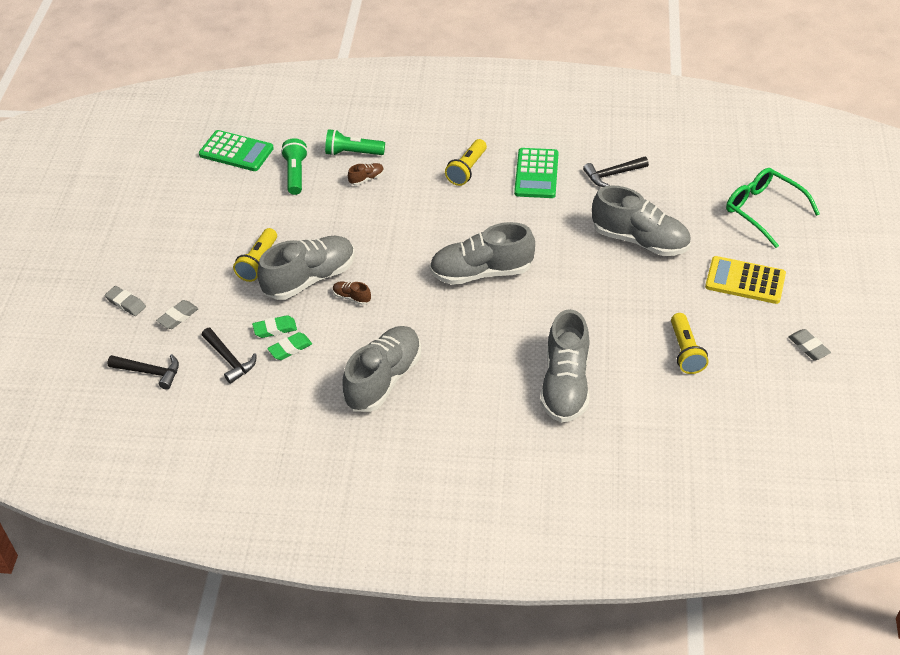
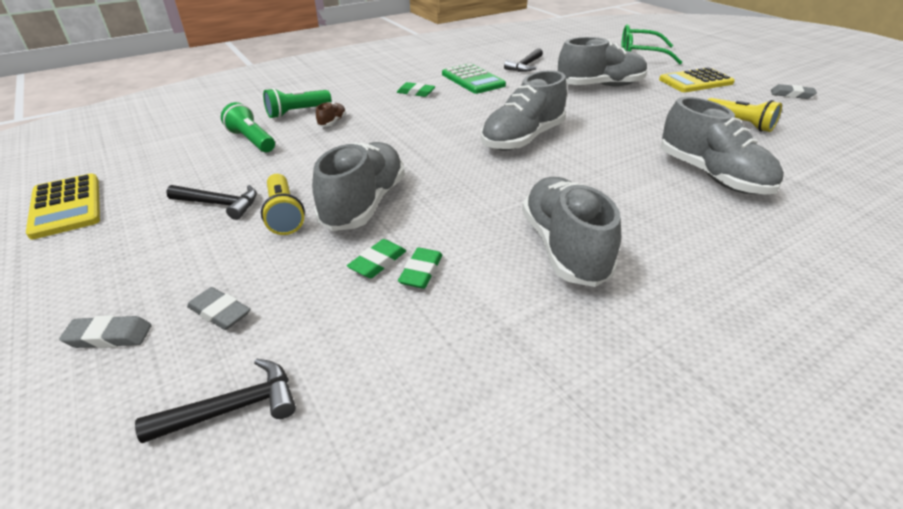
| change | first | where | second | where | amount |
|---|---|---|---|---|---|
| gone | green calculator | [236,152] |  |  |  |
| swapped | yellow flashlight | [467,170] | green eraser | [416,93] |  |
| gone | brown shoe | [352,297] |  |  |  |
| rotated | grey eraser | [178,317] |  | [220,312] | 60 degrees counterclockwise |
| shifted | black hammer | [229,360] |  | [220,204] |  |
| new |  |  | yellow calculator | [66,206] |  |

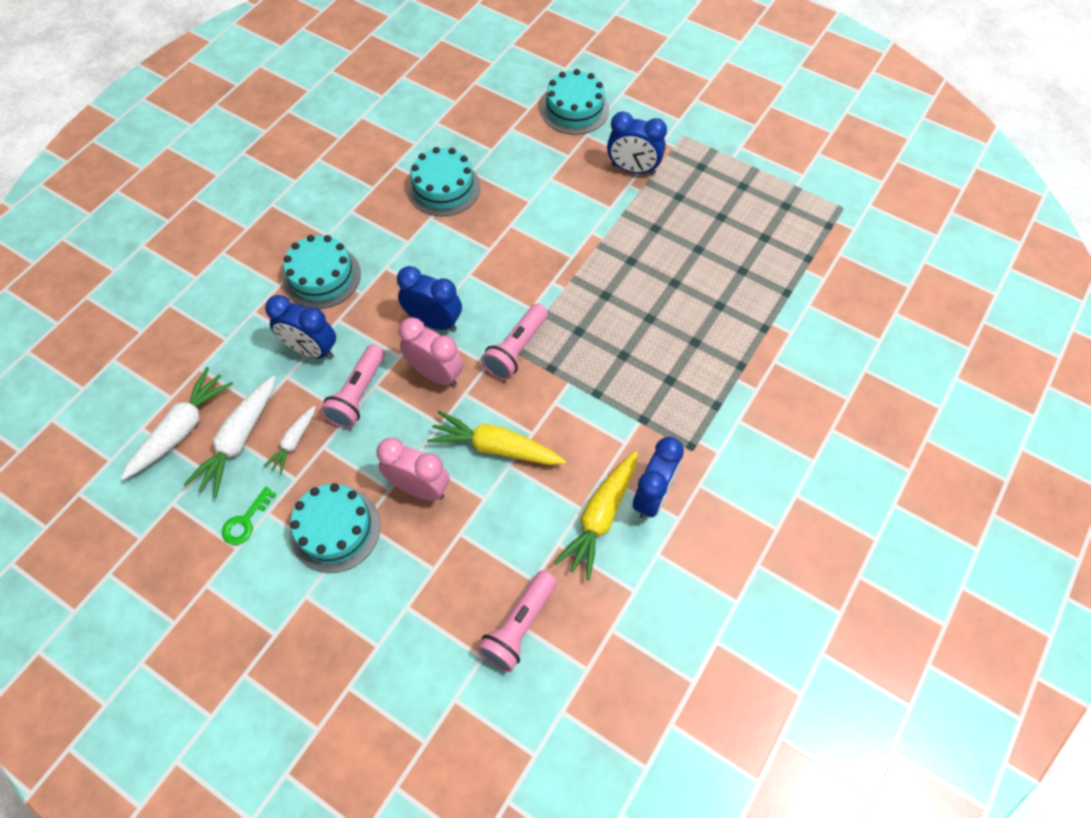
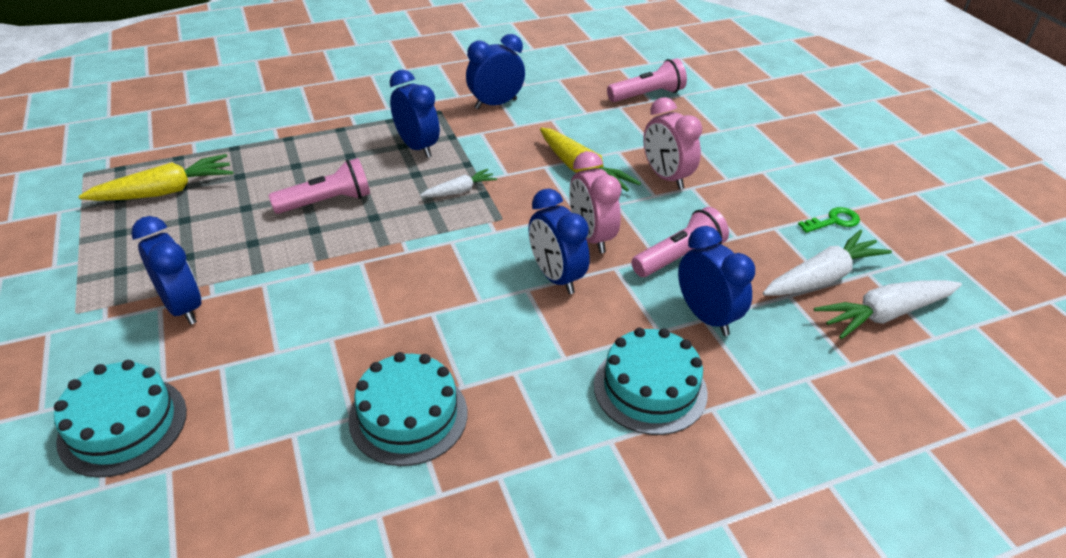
| change | first | where | second | where | amount |
|---|---|---|---|---|---|
| shifted | pink flashlight | [516,350] |  | [327,202] |  |
| shifted | white carrot | [293,442] |  | [460,191] |  |
| shifted | yellow carrot | [600,518] |  | [166,191] |  |
| gone | turquoise cake | [335,529] |  |  |  |
| new |  |  | blue clock | [417,147] |  |

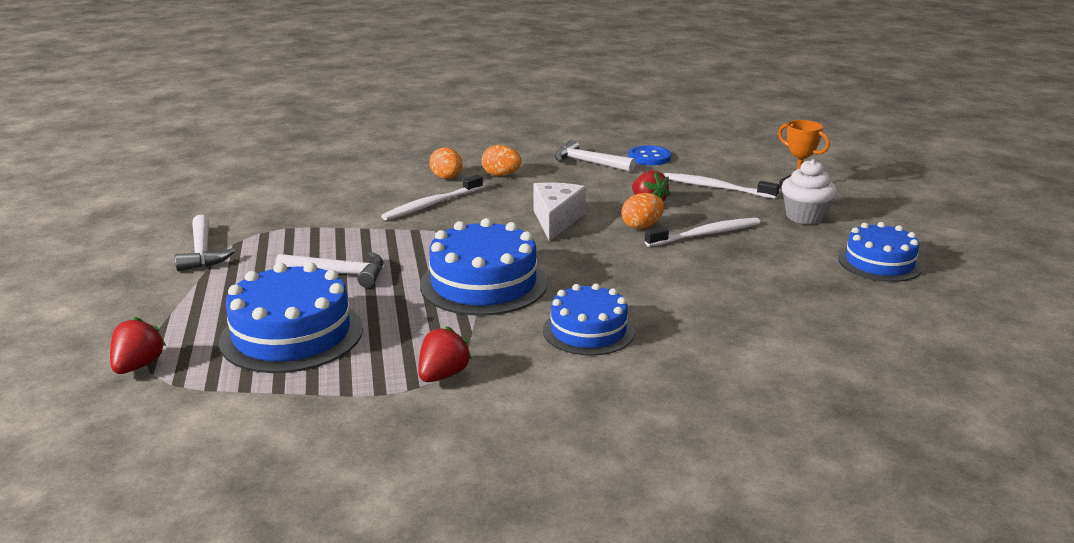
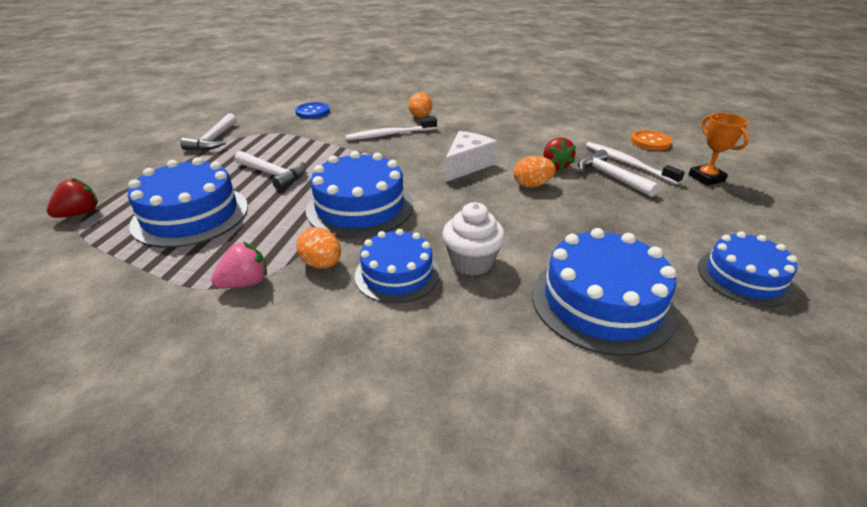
| change | first | where | second | where | amount |
|---|---|---|---|---|---|
| shifted | white hammer | [588,163] |  | [611,176] |  |
| shifted | orange egg | [501,175] |  | [322,264] |  |
| shifted | blue button | [649,157] |  | [312,112] |  |
| shifted | white cupcake | [805,217] |  | [472,262] |  |
| gone | white toothbrush | [705,234] |  |  |  |
| repainted | red strawberry | [443,375] | pink strawberry | [245,283] |  |
| new |  |  | orange button | [650,142] |  |
| new |  |  | blue cake | [601,302] |  |

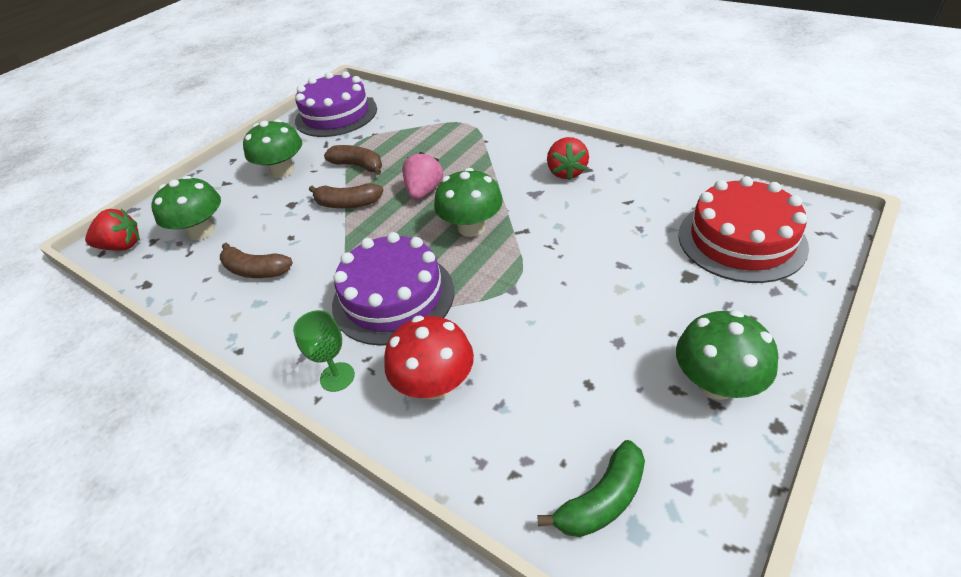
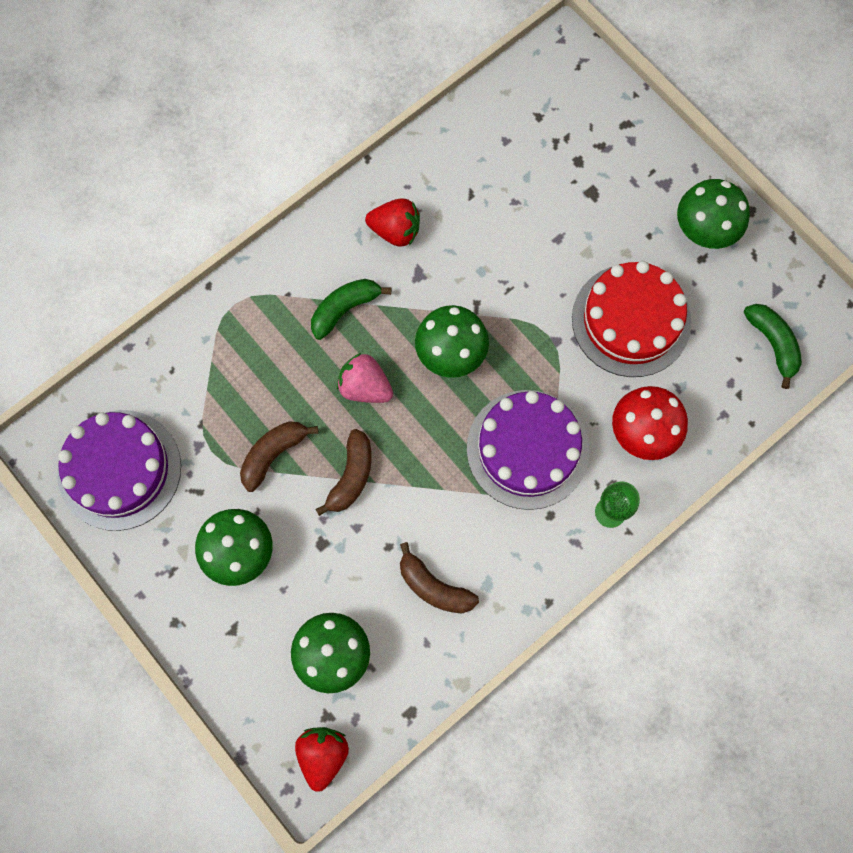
| change | first | where | second | where | amount |
|---|---|---|---|---|---|
| shifted | red cake | [741,240] |  | [631,320] |  |
| rotated | brown banana | [256,270] |  | [434,586] | 90 degrees clockwise |
| new |  |  | green banana | [345,309] |  |

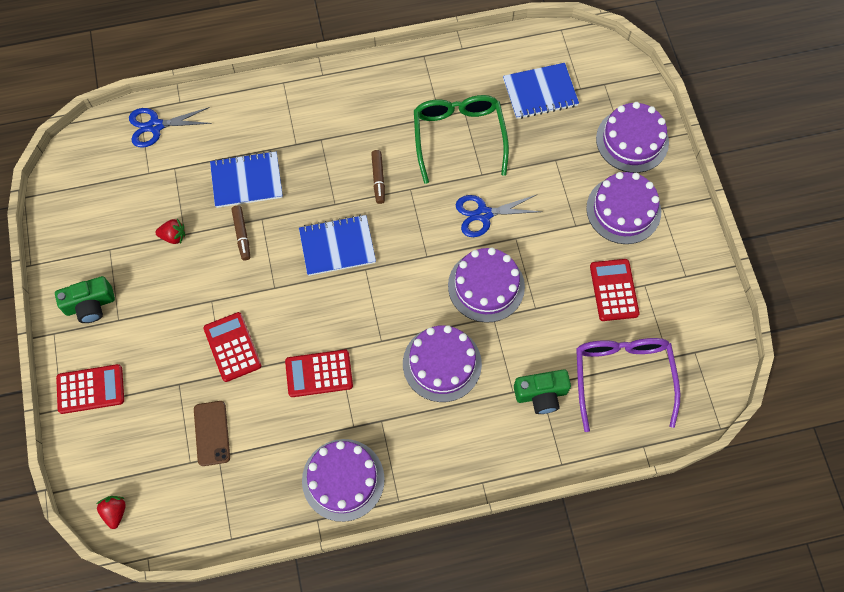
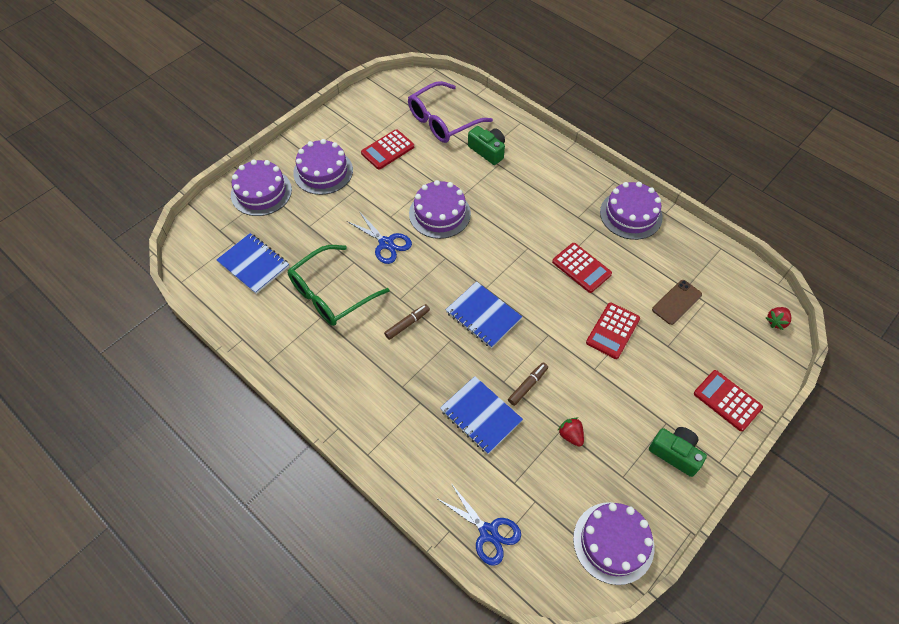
| change | first | where | second | where | amount |
|---|---|---|---|---|---|
| shifted | purple cake | [442,363] |  | [613,542] |  |

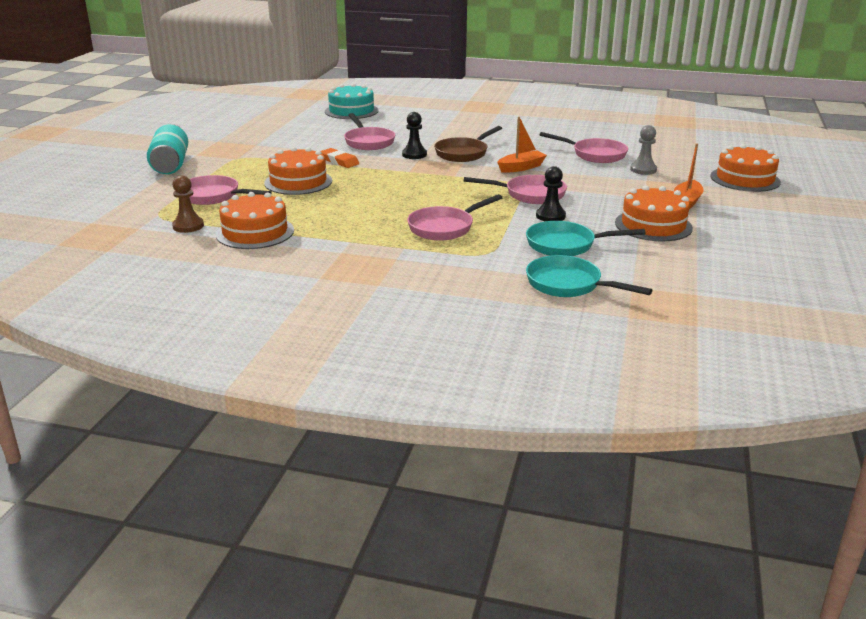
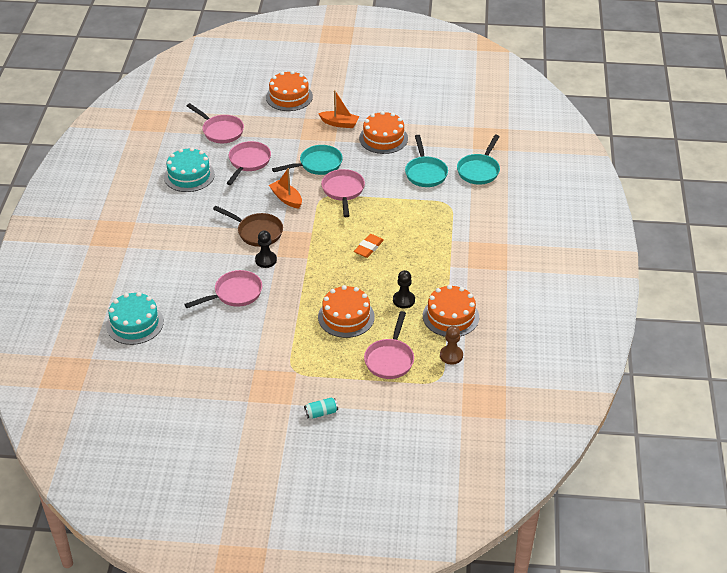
| change | first | where | second | where | amount |
|---|---|---|---|---|---|
| scaled | turquoise can | [170,164] |  | [321,413] | x0.49 |
| gone | grey pawn | [643,170] |  |  |  |
| shifted | orange eraser | [339,161] |  | [368,248] |  |
| shifted | black pawn | [550,216] |  | [403,300] |  |
| shifted | pink pan | [445,227] |  | [220,131] |  |
| new |  |  | turquoise pan | [317,164] |  |
| new |  |  | turquoise cake | [189,175] |  |

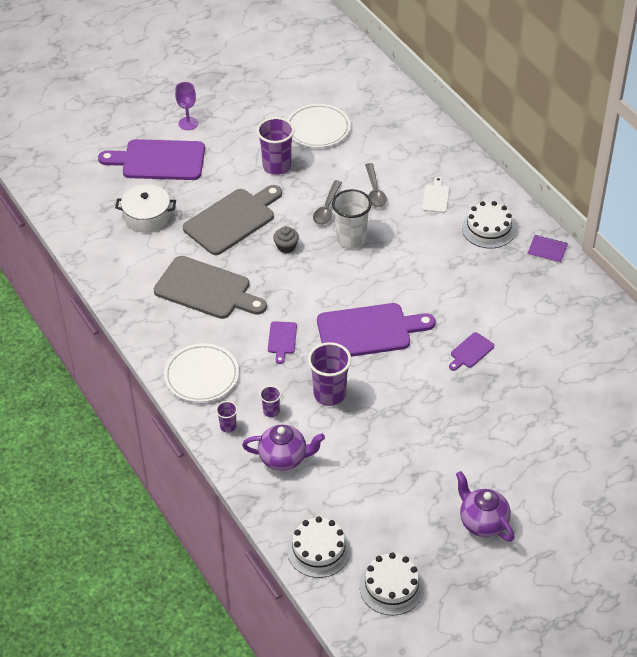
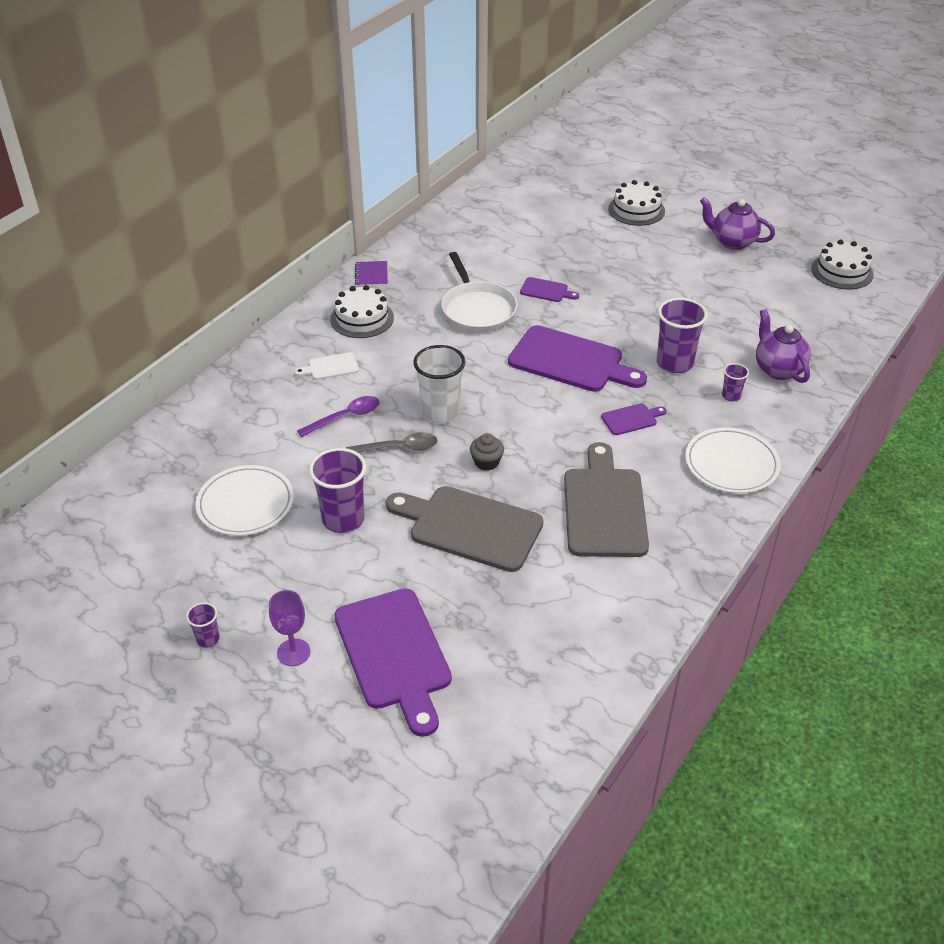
| change | first | where | second | where | amount |
|---|---|---|---|---|---|
| repainted | grey spoon | [374,191] | purple spoon | [345,417] |  |
| gone | white pot | [147,216] |  |  |  |
| rotated | purple cutting board | [368,331] |  | [570,361] | 150 degrees clockwise |
| shifted | purple cup | [228,426] |  | [208,639] |  |
| rotated | purple teapot | [482,522] |  | [732,242] | 90 degrees clockwise |
| shifted | white cake | [318,550] |  | [636,210] |  |
| new |  |  | white pan | [477,310] |  |

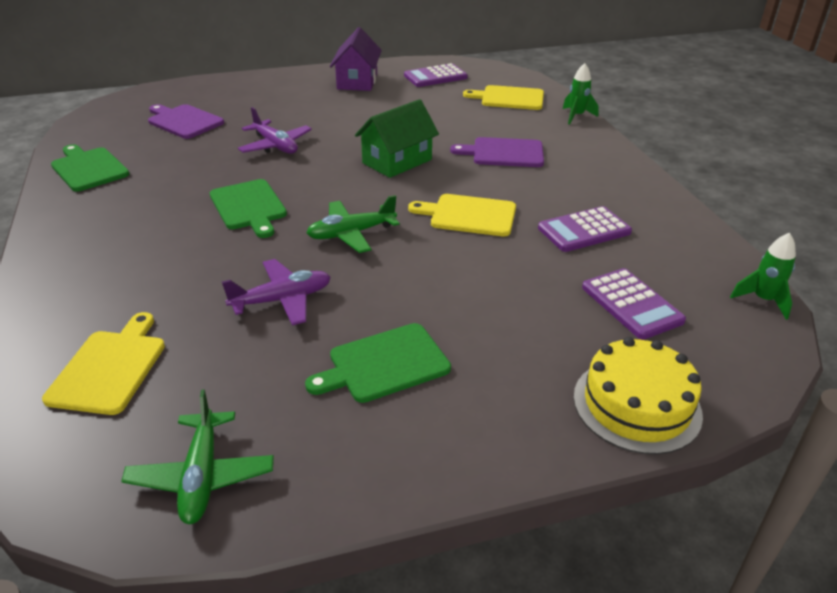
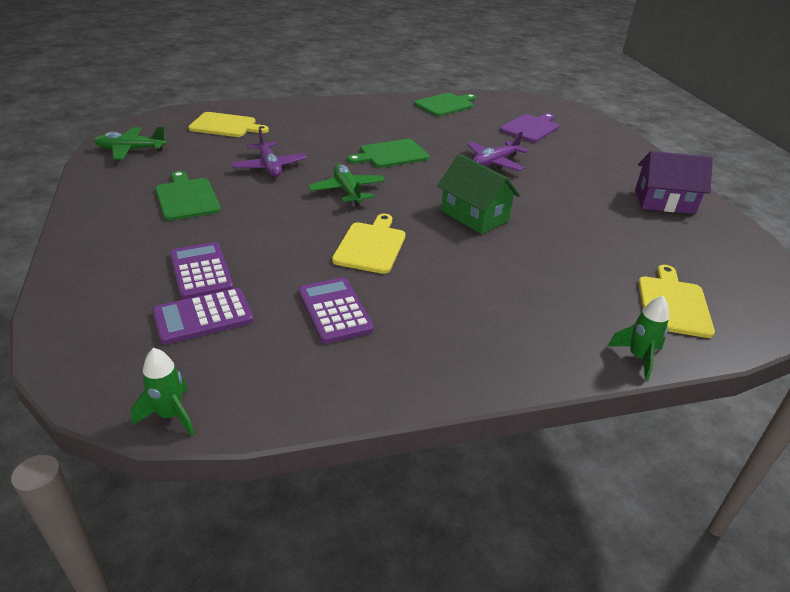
| change | first | where | second | where | amount |
|---|---|---|---|---|---|
| shifted | purple calculator | [435,77] |  | [201,271] |  |
| gone | purple cutting board | [504,153] |  |  |  |
| gone | yellow cake | [636,405] |  |  |  |

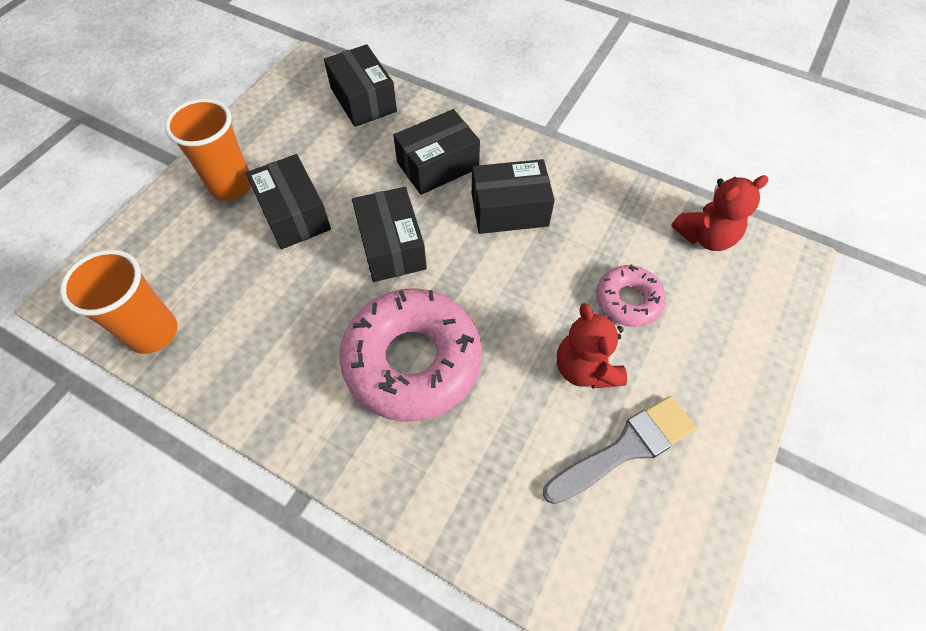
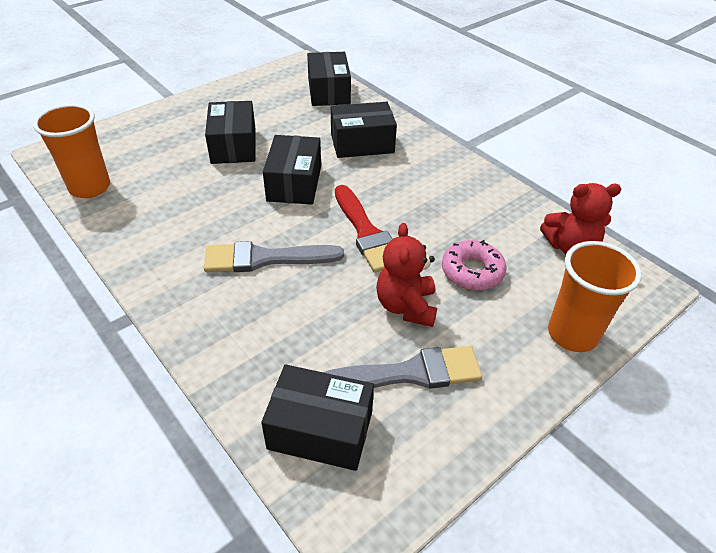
| change | first | where | second | where | amount |
|---|---|---|---|---|---|
| shifted | orange cup | [231,186] |  | [572,334] |  |
| shifted | black box | [509,210] |  | [320,430] |  |
| swapped | pink donut | [412,360] | grey brush | [265,258] |  |
| new |  |  | red brush | [366,233] |  |

